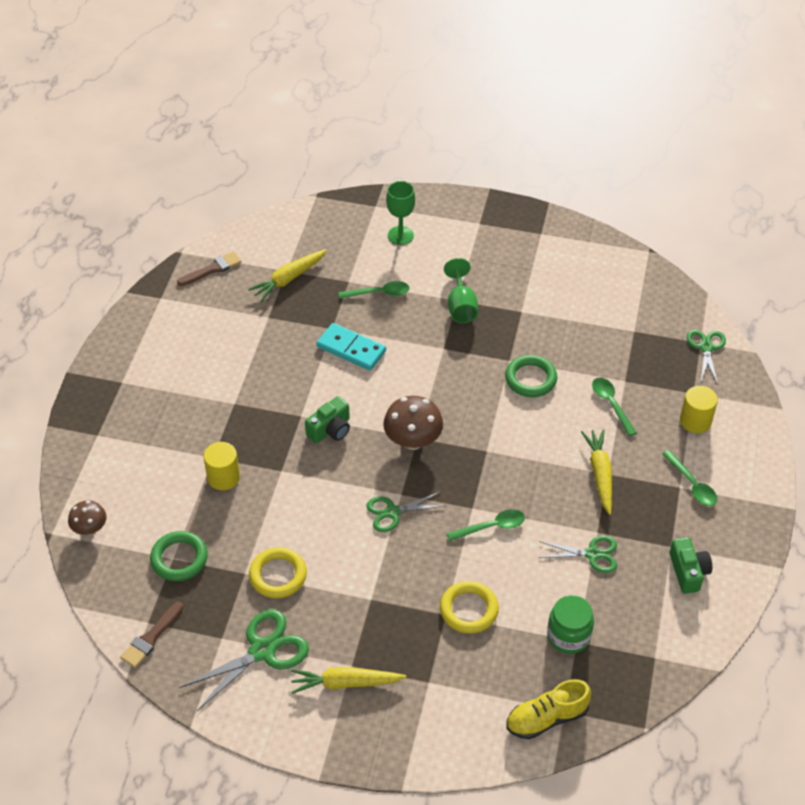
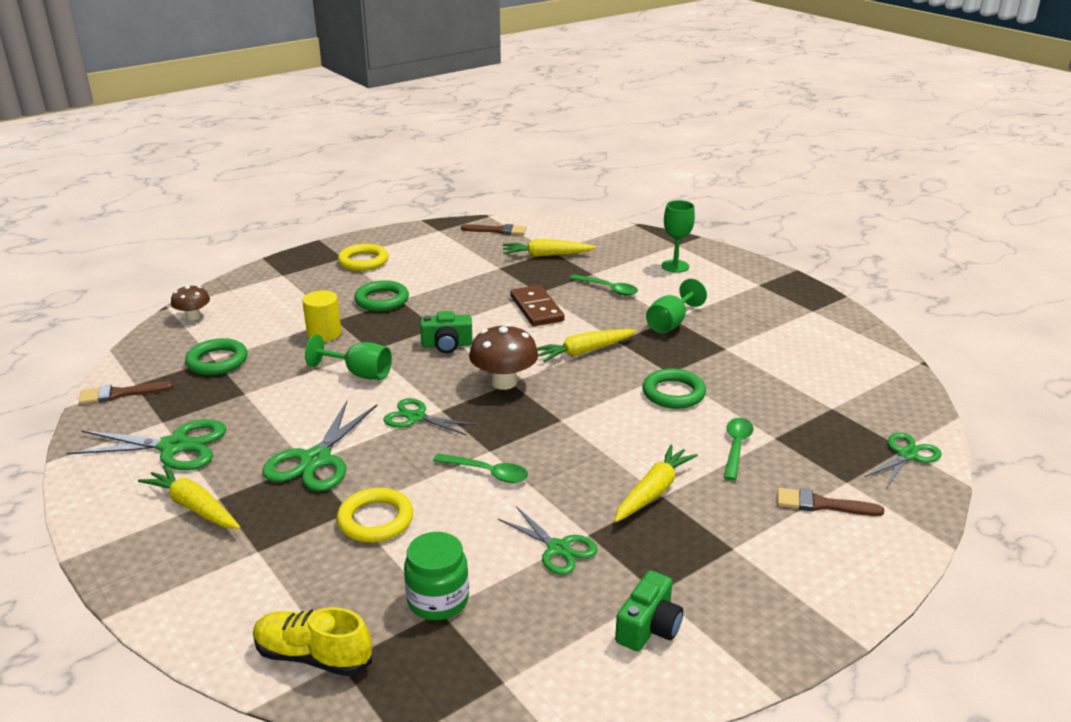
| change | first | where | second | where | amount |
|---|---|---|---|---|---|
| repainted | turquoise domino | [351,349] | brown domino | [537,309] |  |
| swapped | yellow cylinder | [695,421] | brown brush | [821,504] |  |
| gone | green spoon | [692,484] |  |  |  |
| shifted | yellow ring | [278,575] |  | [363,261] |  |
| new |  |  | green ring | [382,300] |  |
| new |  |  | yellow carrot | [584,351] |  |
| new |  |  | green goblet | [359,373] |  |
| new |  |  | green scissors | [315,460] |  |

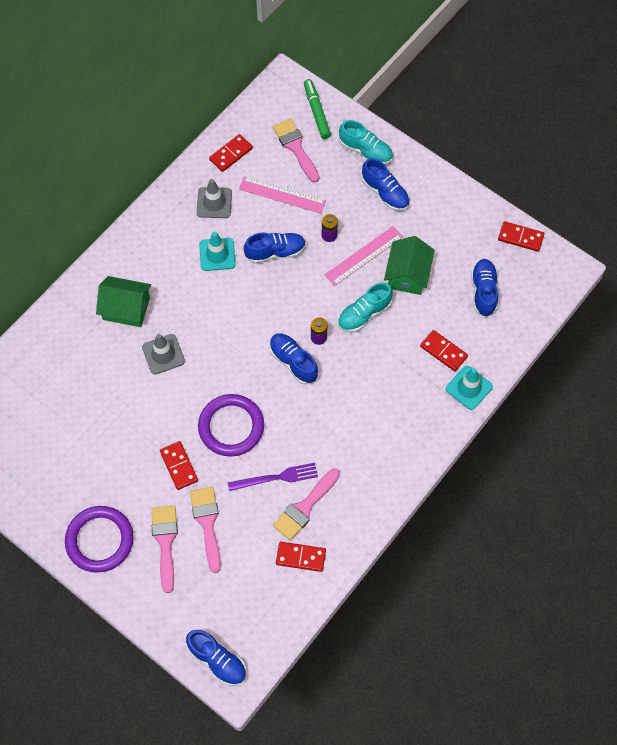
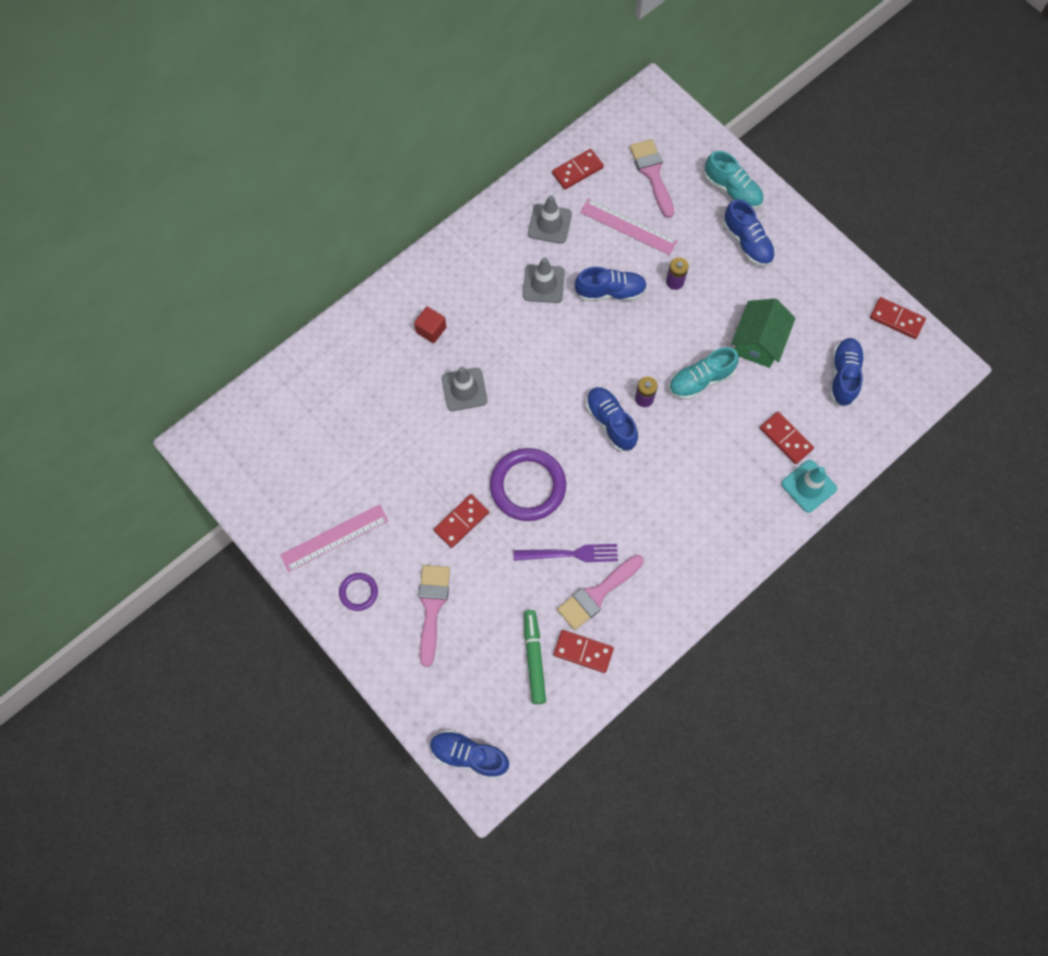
| change | first | where | second | where | amount |
|---|---|---|---|---|---|
| shifted | green marker | [317,112] |  | [534,658] |  |
| shifted | pink ruler | [363,255] |  | [334,537] |  |
| repainted | turquoise traffic cone | [217,254] | grey traffic cone | [543,284] |  |
| swapped | green house | [126,308] | red cube | [431,330] |  |
| rotated | red domino | [179,466] |  | [461,521] | 60 degrees clockwise |
| gone | pink brush | [207,523] |  |  |  |
| scaled | purple ring | [100,540] |  | [358,592] | x0.50 |
| rotated | blue shoe | [217,660] |  | [469,755] | 150 degrees clockwise |

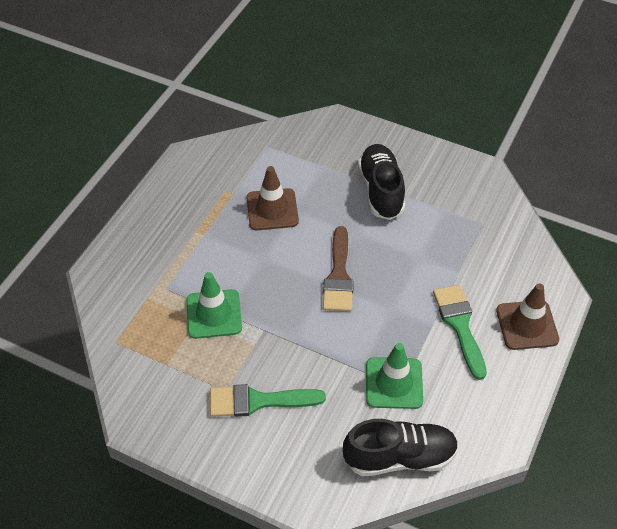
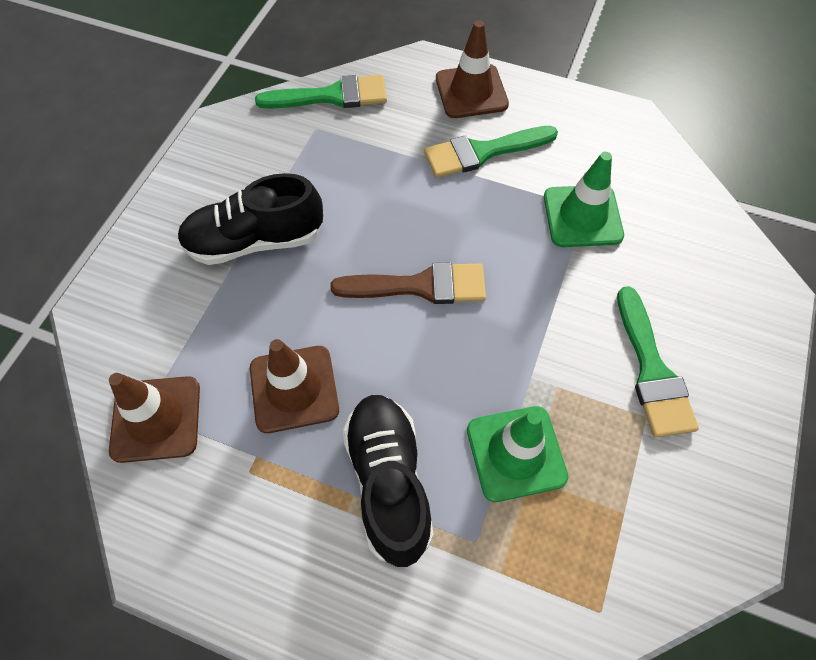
| change | first | where | second | where | amount |
|---|---|---|---|---|---|
| shifted | black shoe | [400,457] |  | [388,482] |  |
| new |  |  | green brush | [331,96] |  |
| new |  |  | brown traffic cone | [156,419] |  |

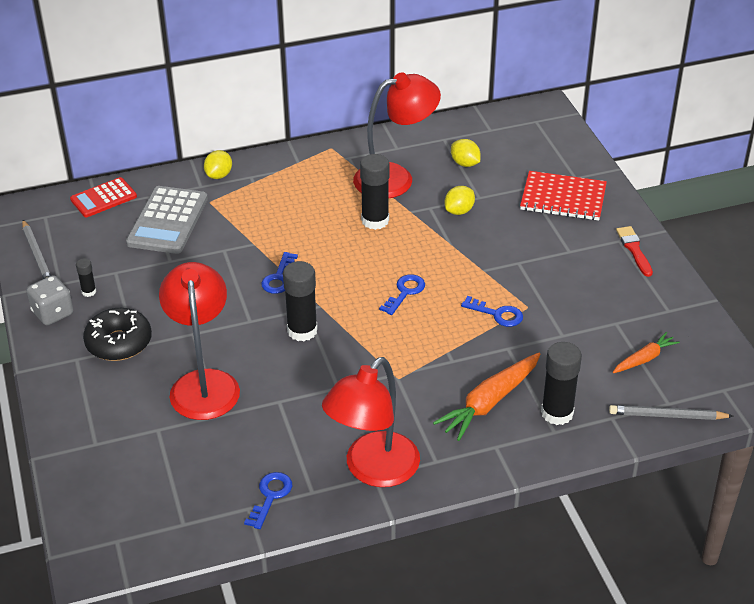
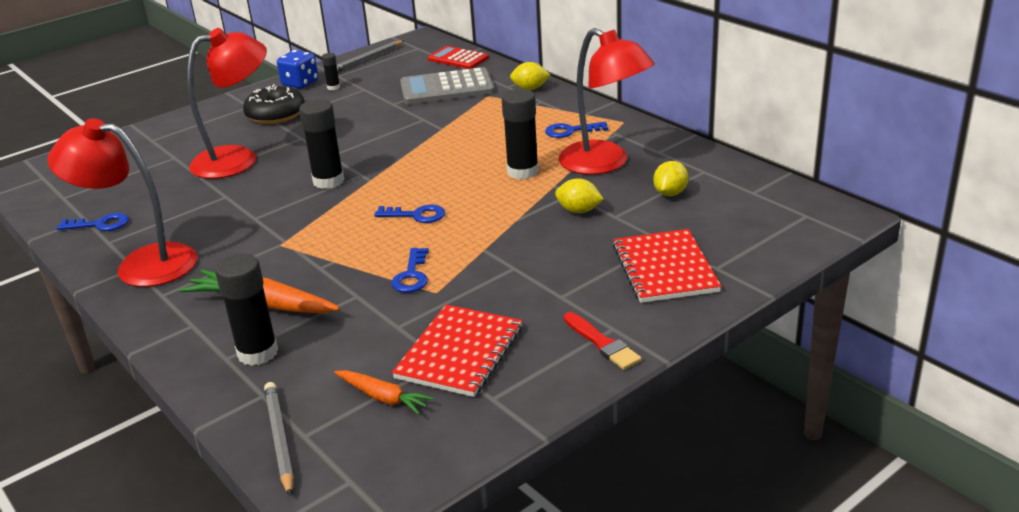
| change | first | where | second | where | amount |
|---|---|---|---|---|---|
| rotated | red brush | [634,249] |  | [602,343] | 90 degrees clockwise |
| shifted | blue key | [279,278] |  | [570,131] |  |
| repainted | grey dice | [53,313] | blue dice | [300,83] |  |
| new |  |  | red notebook | [459,352] |  |

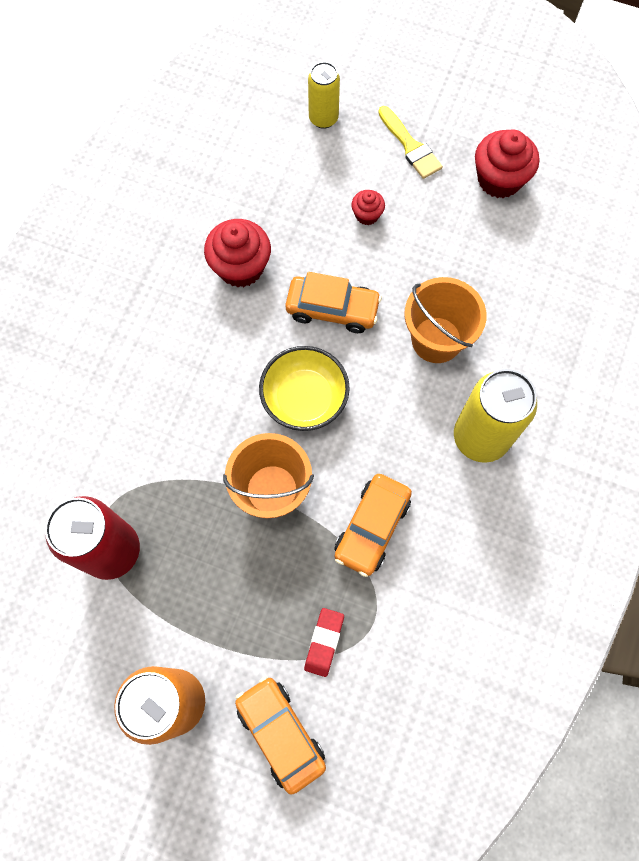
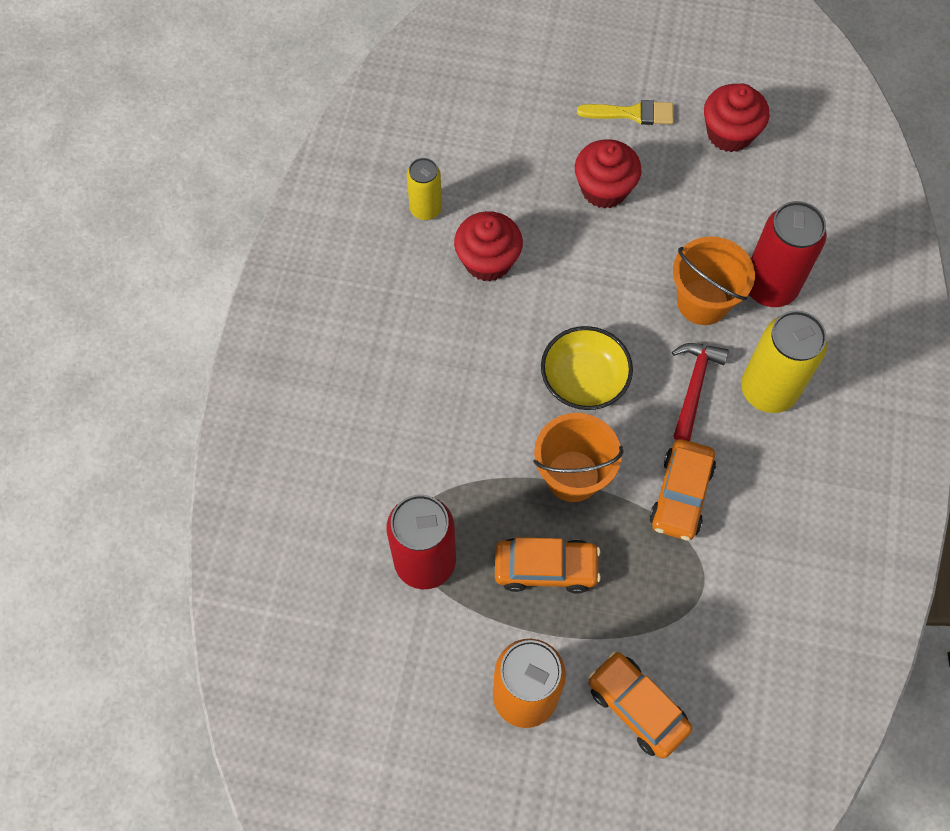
| change | first | where | second | where | amount |
|---|---|---|---|---|---|
| shifted | yellow can | [323,118] |  | [425,209] |  |
| rotated | yellow brush | [410,146] |  | [632,113] | 45 degrees counterclockwise |
| scaled | red cupcake | [367,215] |  | [604,189] | x1.90 |
| shifted | orange car | [332,309] |  | [545,568] |  |
| gone | red eraser | [324,642] |  |  |  |
| new |  |  | red can | [769,287] |  |
| new |  |  | red hammer | [694,386] |  |

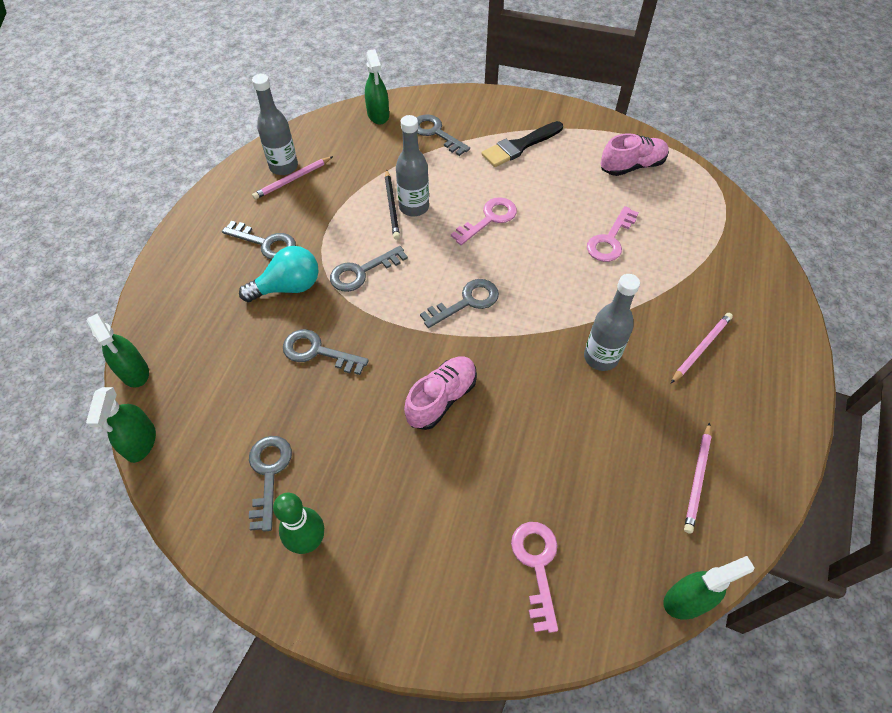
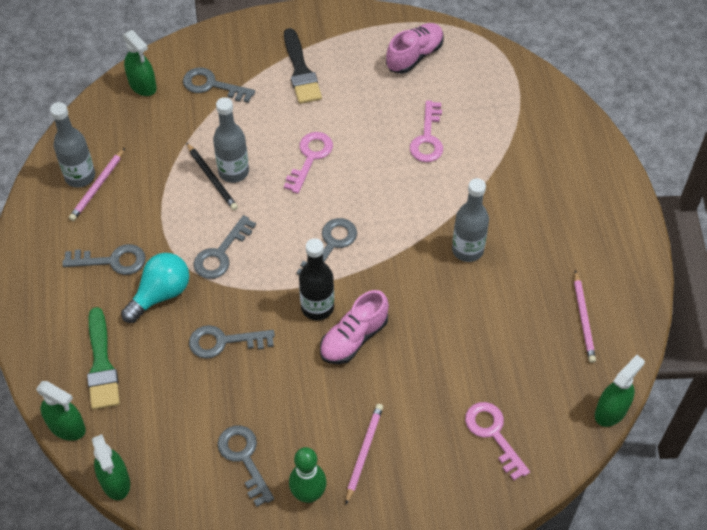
| change | first | where | second | where | amount |
|---|---|---|---|---|---|
| rotated | black brush | [519,146] |  | [301,71] | 45 degrees counterclockwise |
| shifted | pink pencil | [701,348] |  | [363,452] |  |
| rotated | pink shoe | [441,398] |  | [354,338] | 150 degrees counterclockwise |
| new |  |  | black bottle | [317,307] |  |
| new |  |  | green brush | [101,365] |  |

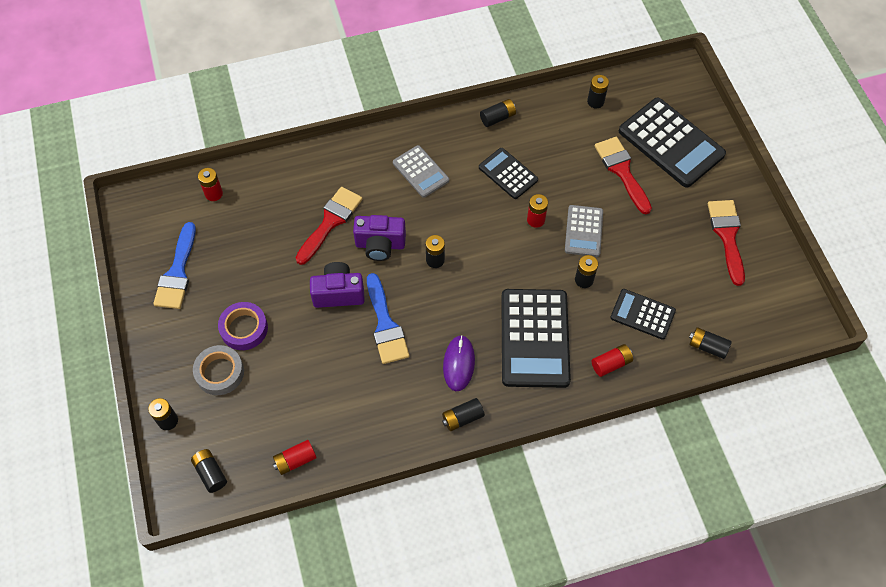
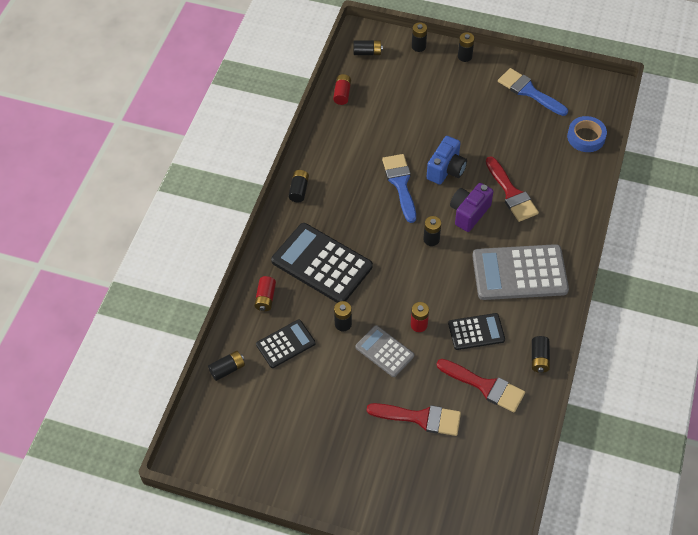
| change | first | where | second | where | amount |
|---|---|---|---|---|---|
| shifted | black battery | [595,102] |  | [465,56] |  |
| gone | black calculator | [671,143] |  |  |  |
| scaled | grey calculator | [420,171] |  | [519,273] | x1.79 |
| swapped | red battery | [214,194] | blue tape | [586,137] |  |
| shifted | red brush | [727,236] |  | [485,386] |  |
| repainted | purple camera | [338,293] | blue camera | [446,170] |  |
| rotated | blue brush | [385,325] |  | [400,183] | 60 degrees clockwise |
| gone | purple tape | [244,328] |  |  |  |
| gone | purple mouse | [459,364] |  |  |  |
| gone | grey tape | [220,372] |  |  |  |

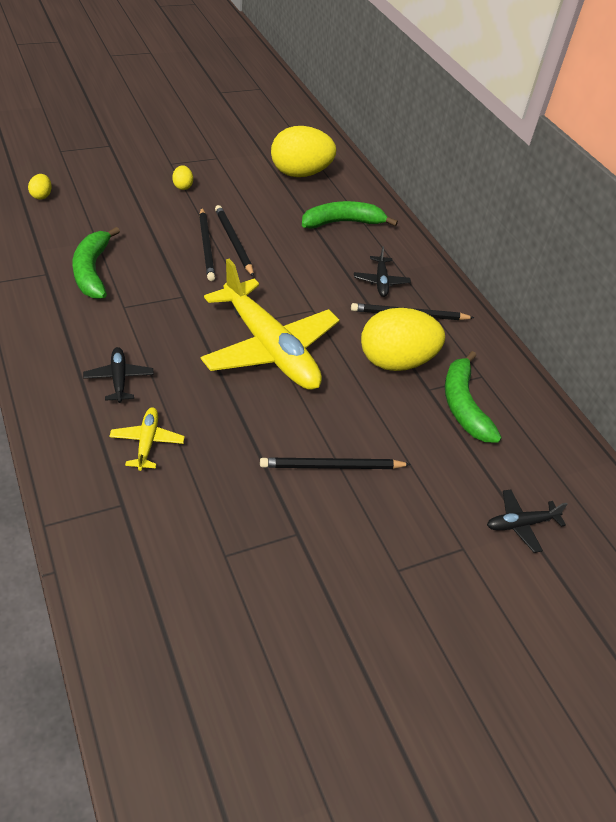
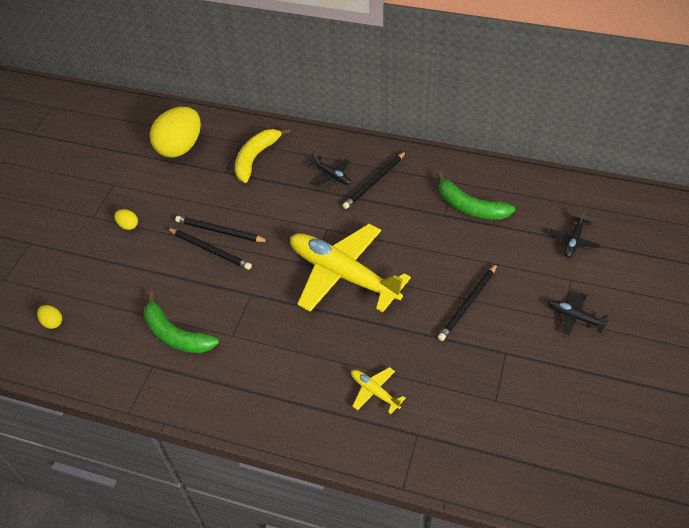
| change | first | where | second | where | amount |
|---|---|---|---|---|---|
| repainted | green banana | [342,222] | yellow banana | [255,158] |  |
| rotated | yellow plane | [269,348] |  | [343,275] | 150 degrees counterclockwise |
| gone | yellow egg | [395,362] |  |  |  |
| shifted | black plane | [119,379] |  | [575,317] |  |

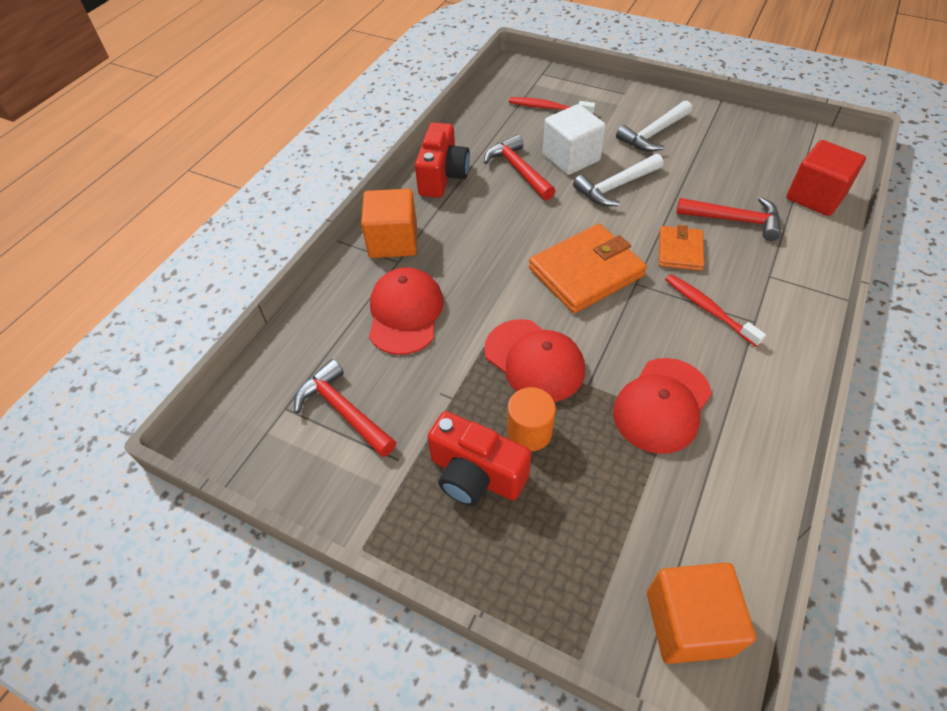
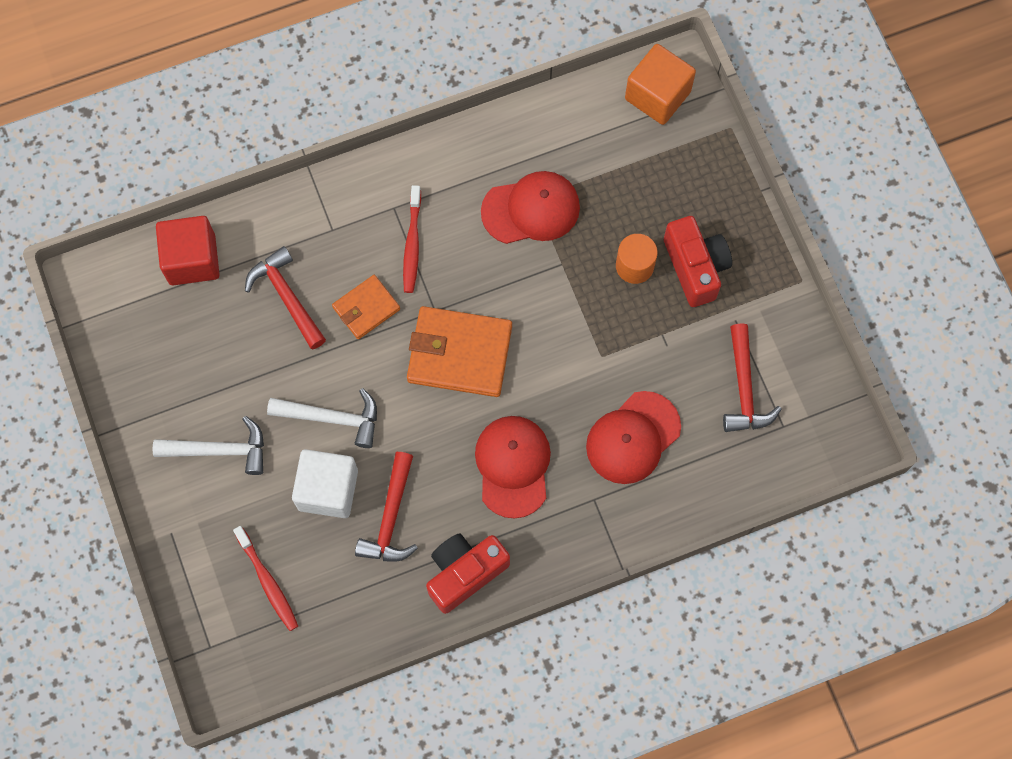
| change | first | where | second | where | amount |
|---|---|---|---|---|---|
| gone | orange cube | [393,241] |  |  |  |
| shifted | red cap | [534,360] |  | [513,466] |  |

